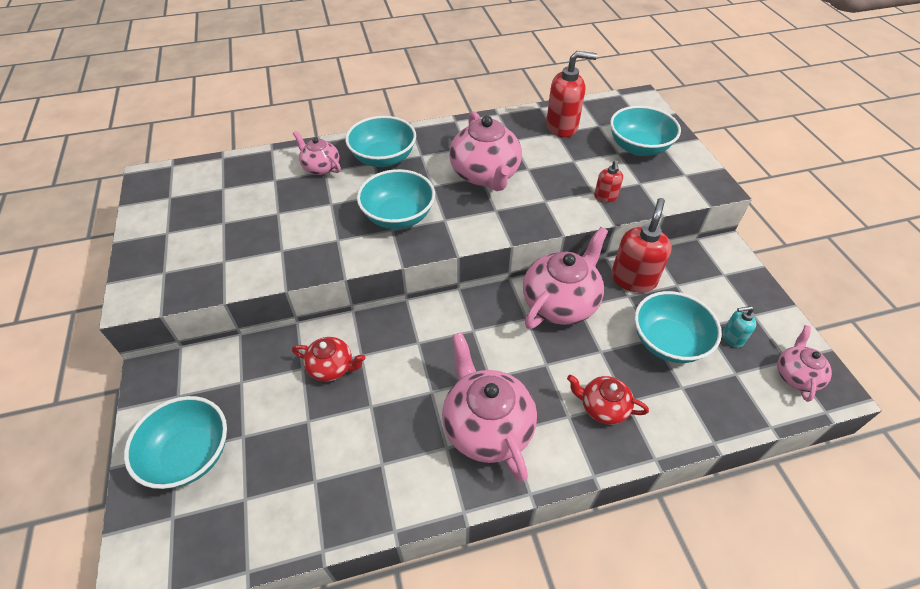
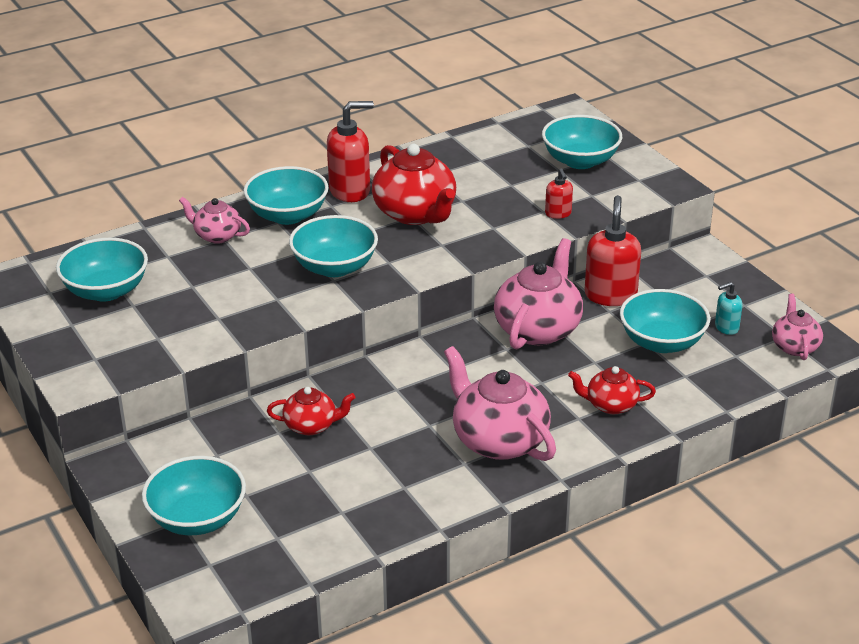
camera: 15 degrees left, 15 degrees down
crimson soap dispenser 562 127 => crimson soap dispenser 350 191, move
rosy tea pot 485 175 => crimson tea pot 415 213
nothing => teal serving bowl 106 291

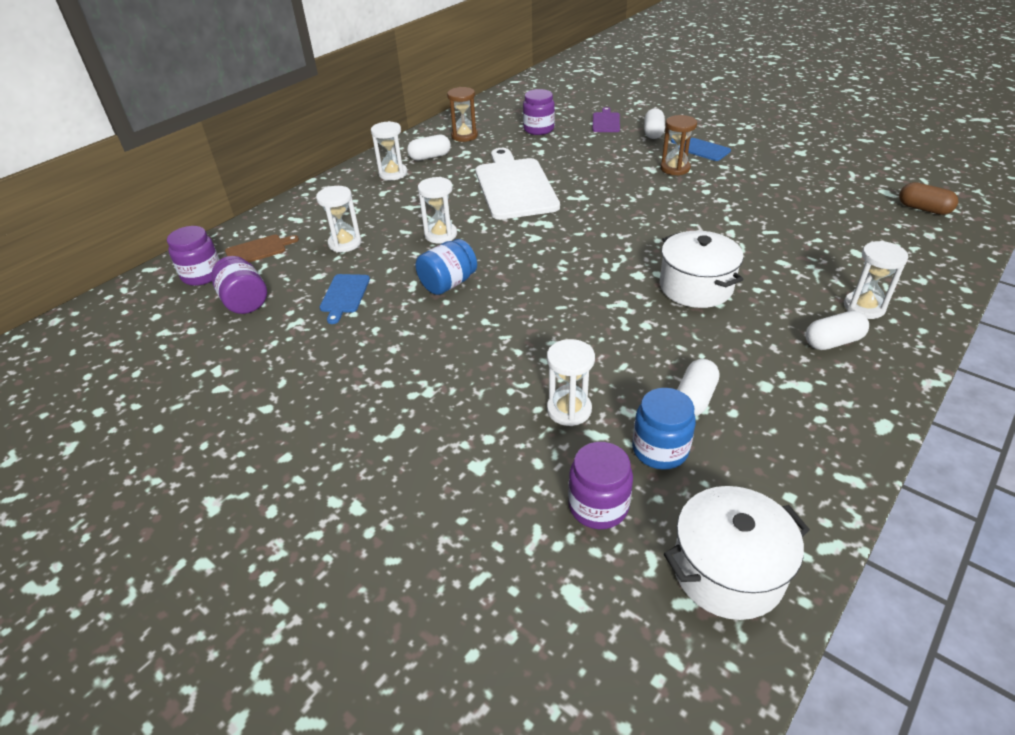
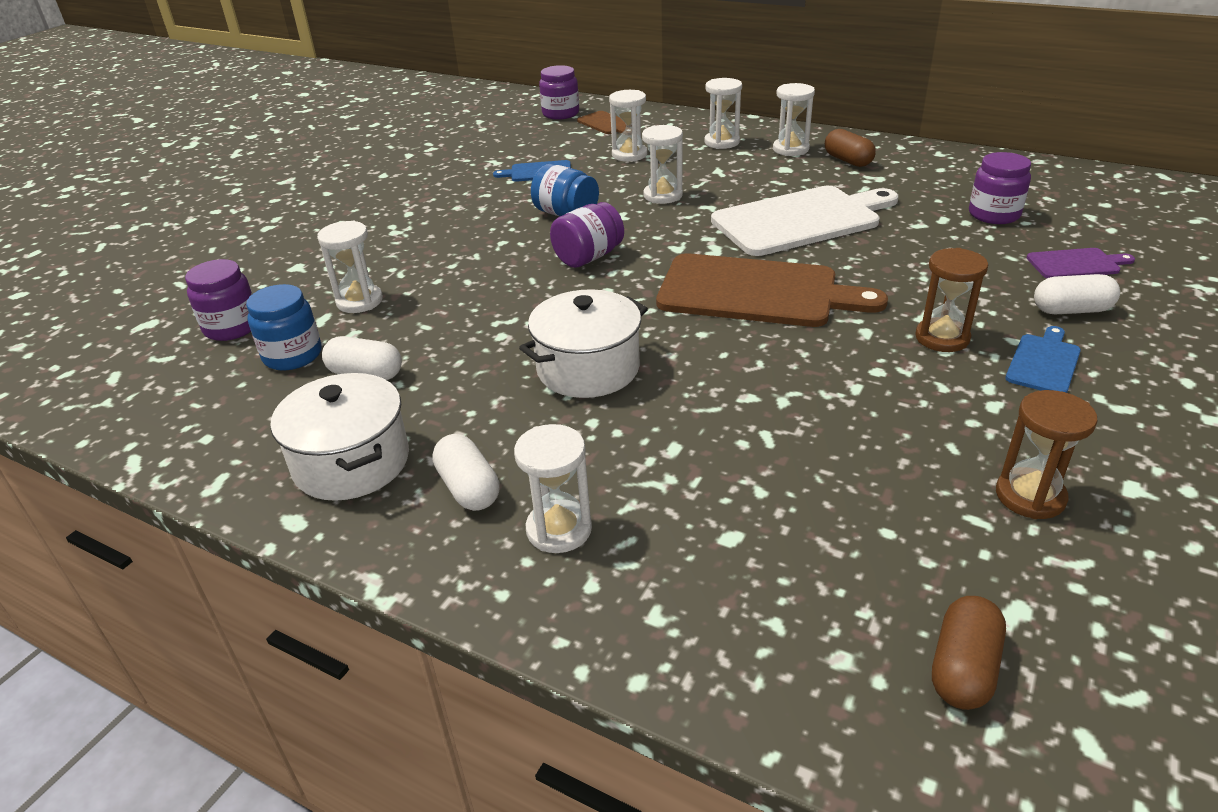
camera: 80 degrees right, 5 degrees down
brown sandglass 464 136 => brown sandglass 1030 496, move
snow-white pill shape 430 157 => brown pill shape 848 160
violet jam jar 245 301 => violet jam jar 588 257, move
snow-white cooking pot 727 570 => snow-white cooking pot 351 462, move
nothing => snow-white sandglass 722 142
nothing => brown bread board 755 292

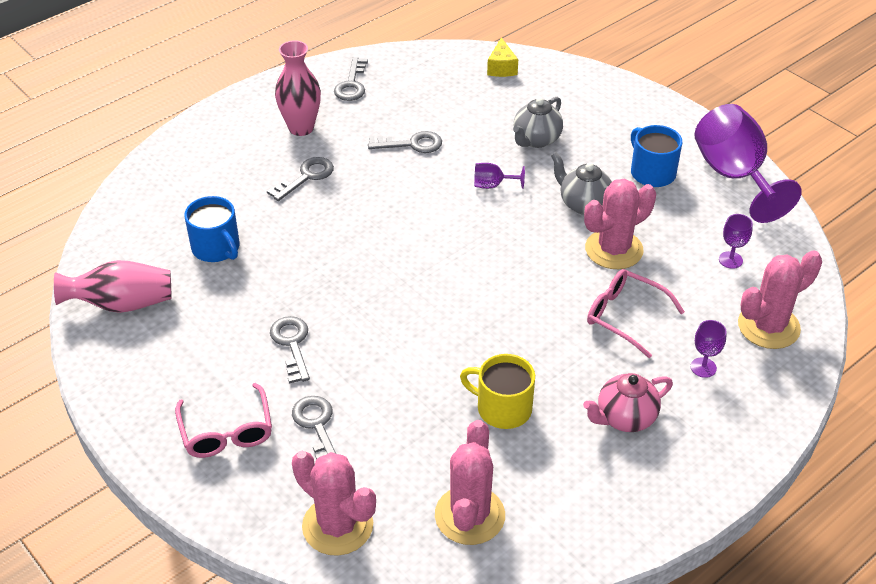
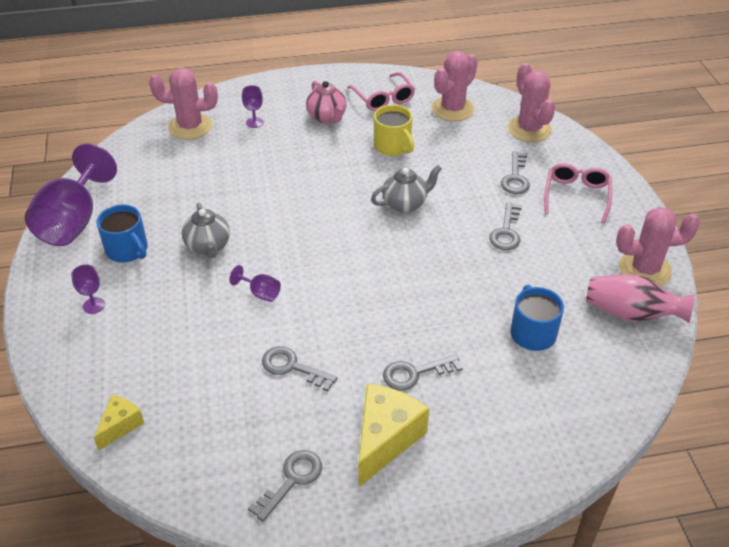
camera: 150 degrees left, 0 degrees up
rosy vase 301 128 => yellow cheese wedge 385 439
ash-grey tea pot 536 140 => ash-grey tea pot 405 204, move
royal blue coffee mug 652 173 => royal blue coffee mug 127 250, 45 degrees counterclockwise
rosy saguaro cactus 614 250 => rosy saguaro cactus 645 269, move
violet wine glass 730 260 => violet wine glass 94 305, move
rosy eyeglasses 625 316 => rosy eyeglasses 383 98, move
rosy tea pot 625 418 => rosy tea pot 327 117, 60 degrees clockwise

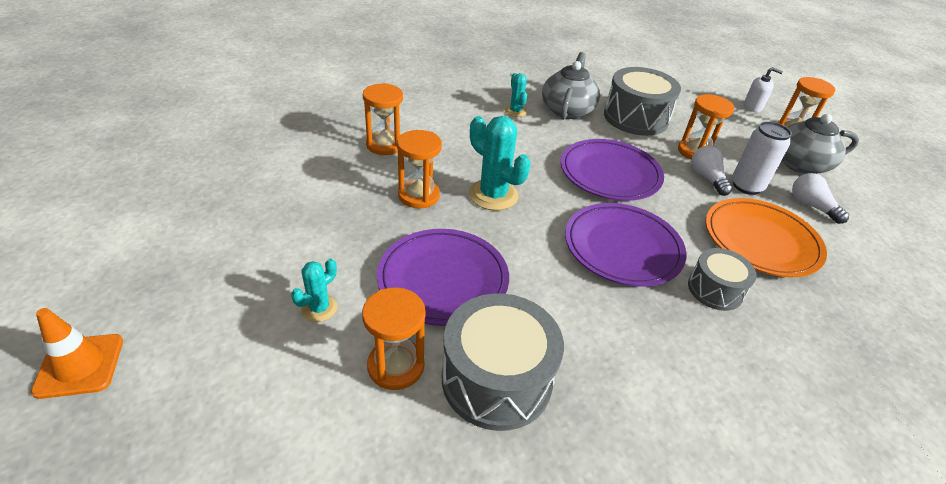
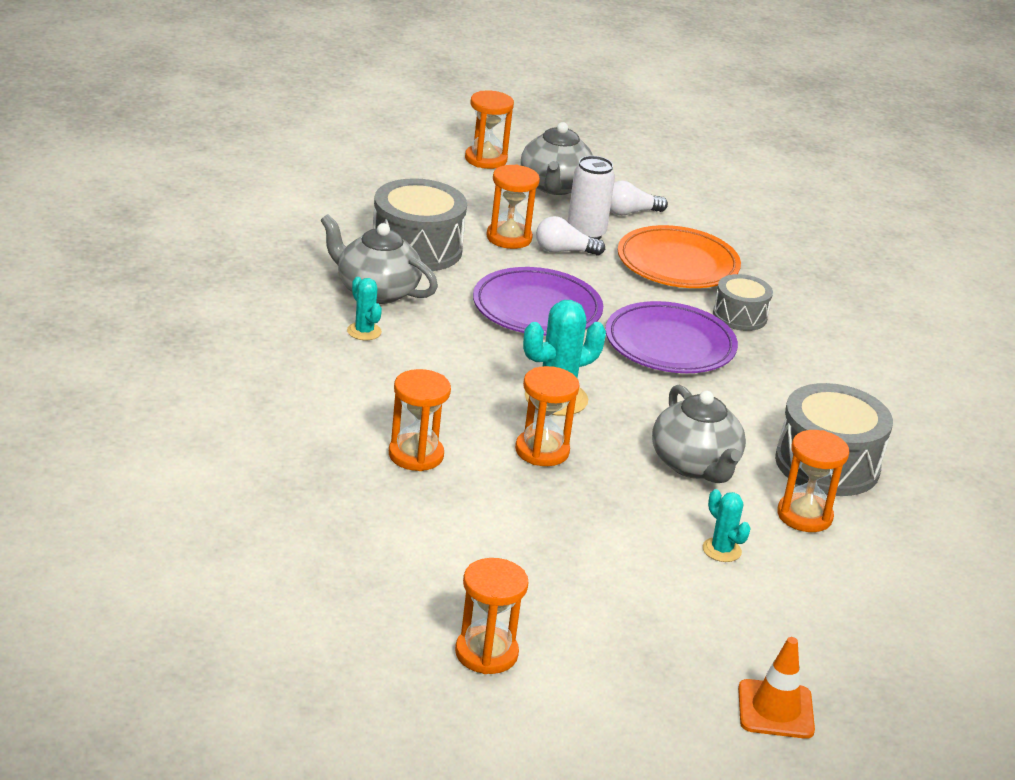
camera: 75 degrees left, 10 degrees down
snow-white soap dispenser 752 107 => nothing
teal saguaro cactus 515 111 => teal saguaro cactus 364 331, 60 degrees clockwise
violet plate 443 280 => ash-grey tea pot 695 465
nothing => orange sandglass 486 653

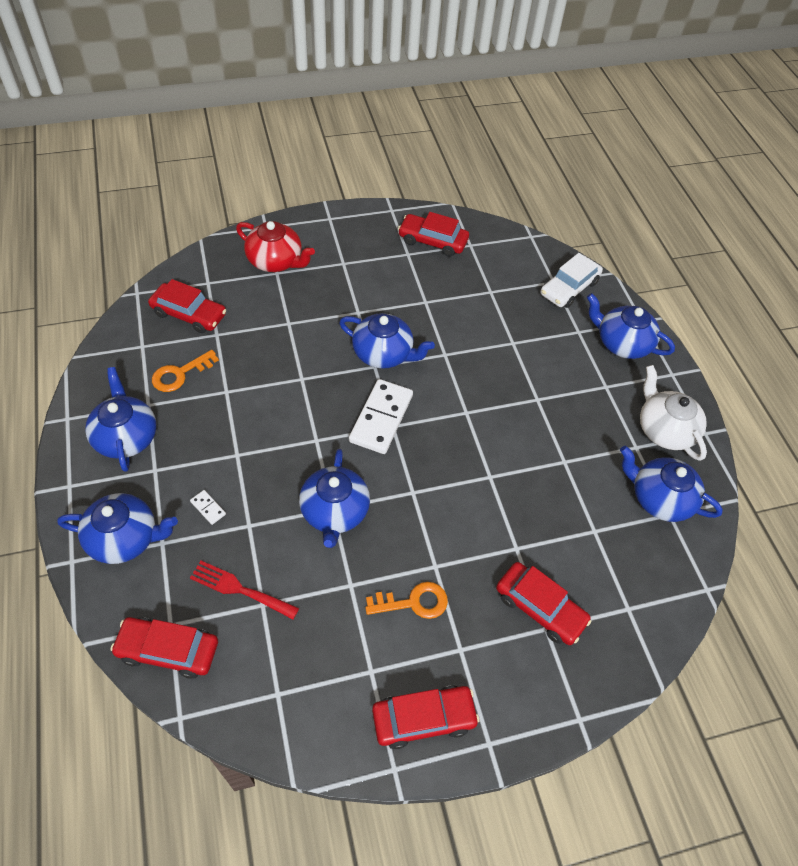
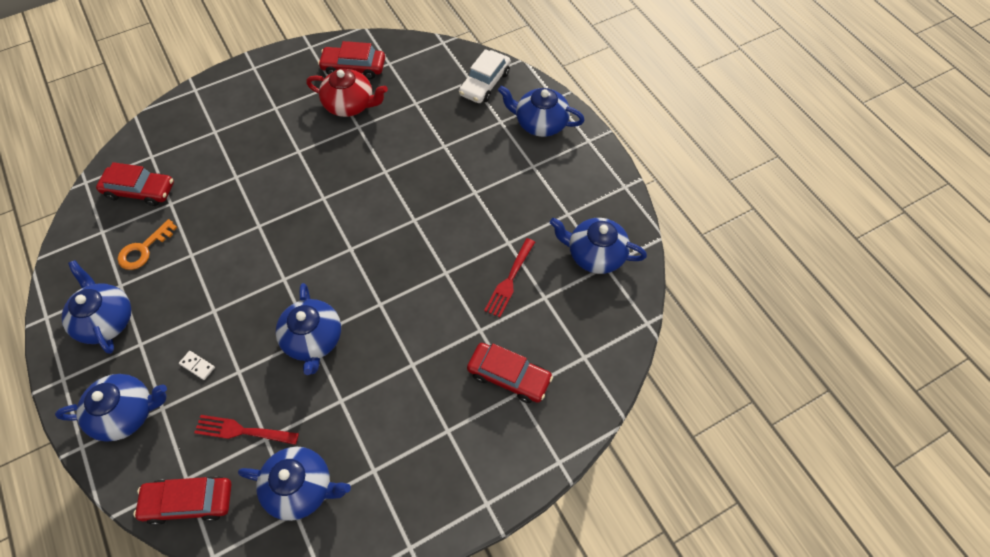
camera: 10 degrees left, 5 degrees up
crimson tea pot 276 261 => crimson tea pot 350 105, move
royal blue tea pot 383 354 => royal blue tea pot 301 488, move
snow-white tea pot 664 430 => nothing
snow-white domino piece 381 418 => nothing
orange door key 413 602 => nothing
crimson automobile 423 718 => nothing
nothing => crimson dinner fork 509 280

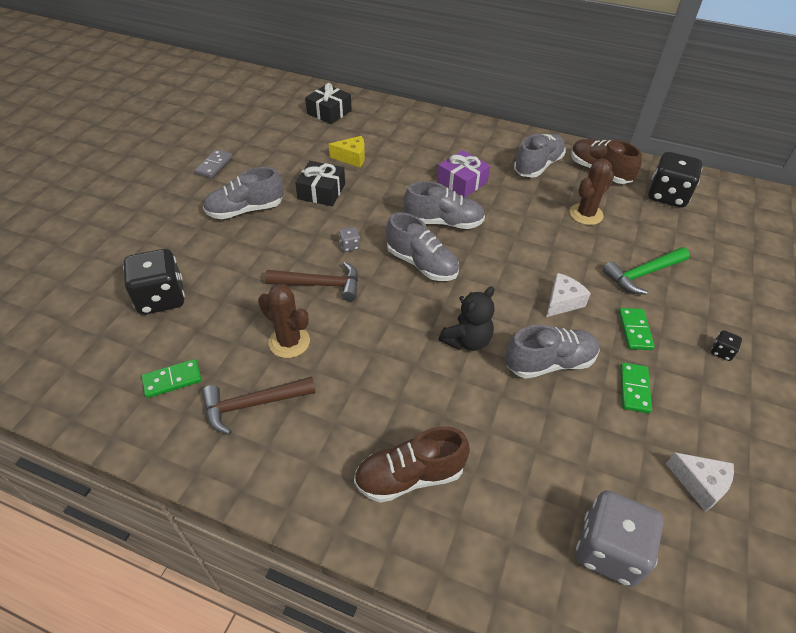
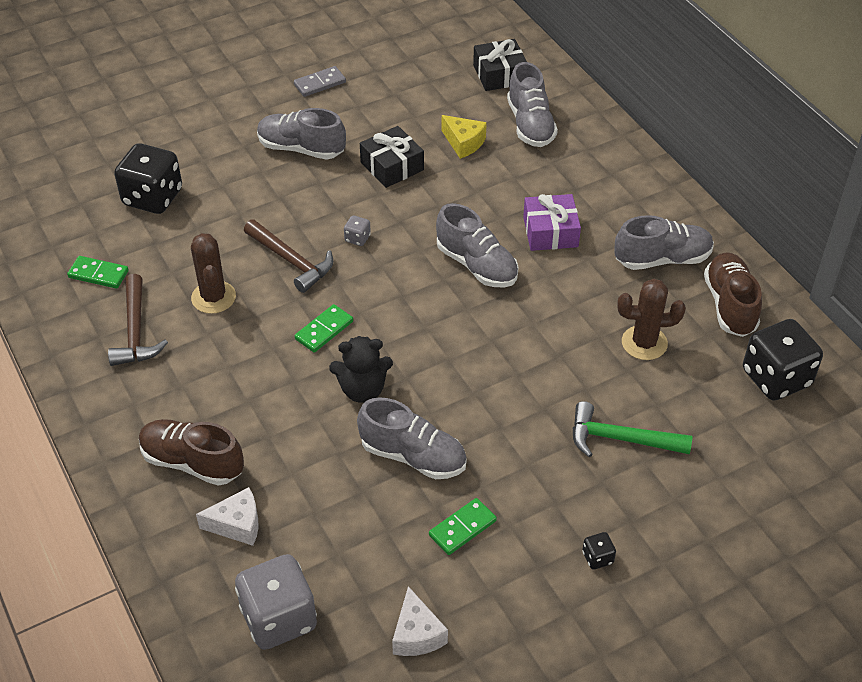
camera: 40 degrees right, 0 degrees up
ash-grey lace-up shoe 422 264 => ash-grey lace-up shoe 530 124, move
snow-white cheese wedge 562 302 => snow-white cheese wedge 237 525, move
leaf-green domino piece 634 330 => leaf-green domino piece 324 330, move
brown hammer 252 404 => brown hammer 136 331, 120 degrees counterclockwise

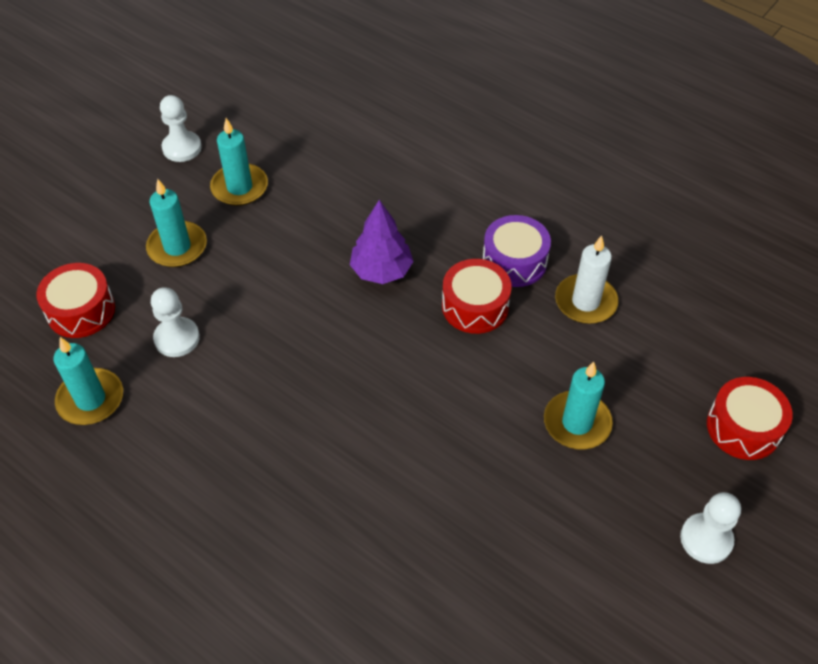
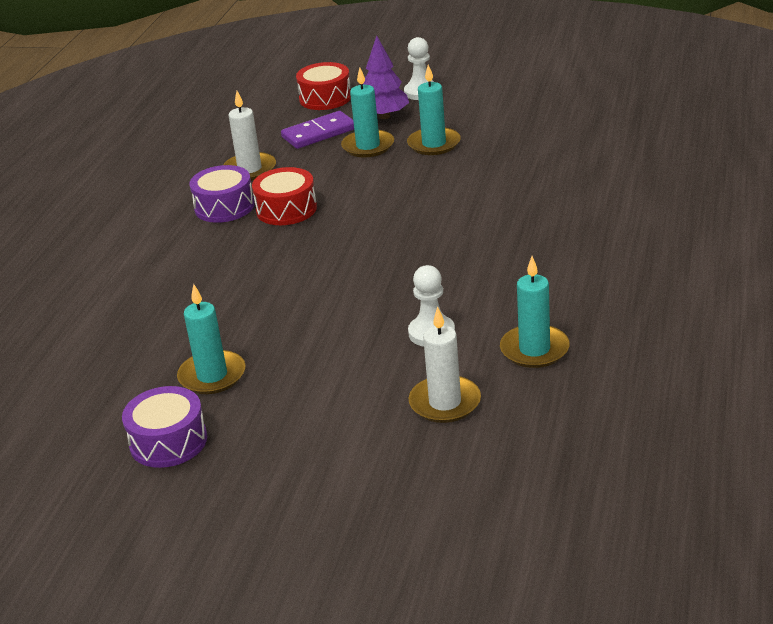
camera: 110 degrees left, 20 degrees down
snow-white game pawn 182 148 => violet drum 168 441
teal candle 177 247 => teal candle 434 144, move
violet tree 381 271 => violet tree 384 116, move
crimson drum 81 310 => snow-white candle 445 403
nothing => violet domino piece 319 133

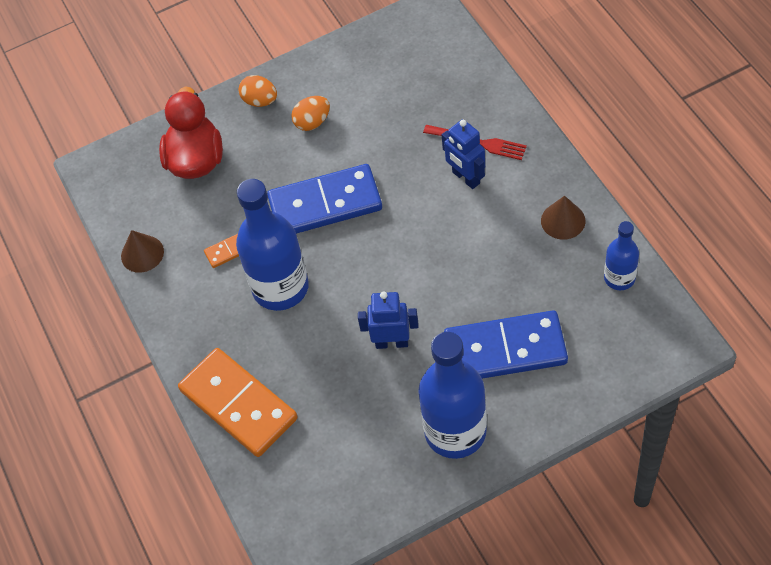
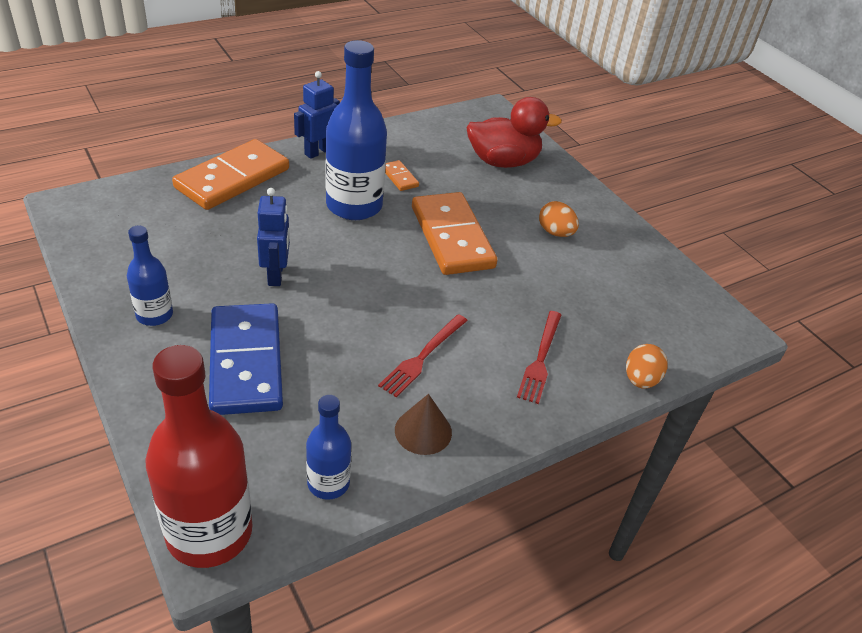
camera: 75 degrees right, 15 degrees down
orange toy egg 260 101 => orange toy egg 640 380, move
royal blue robot figure 465 178 => royal blue robot figure 318 152, move
royal blue domino piece 325 204 => orange domino piece 451 237
brown cone shape 142 253 => nothing
royal blue bottle 455 431 => royal blue bottle 154 315, x0.53
nothing => crimson dinner fork 423 356
nothing => crimson bottle 209 532

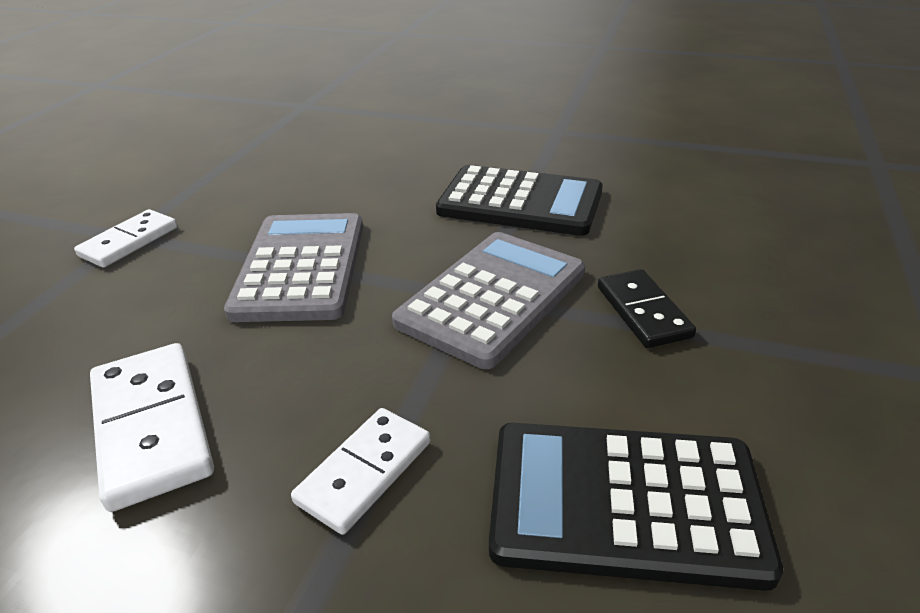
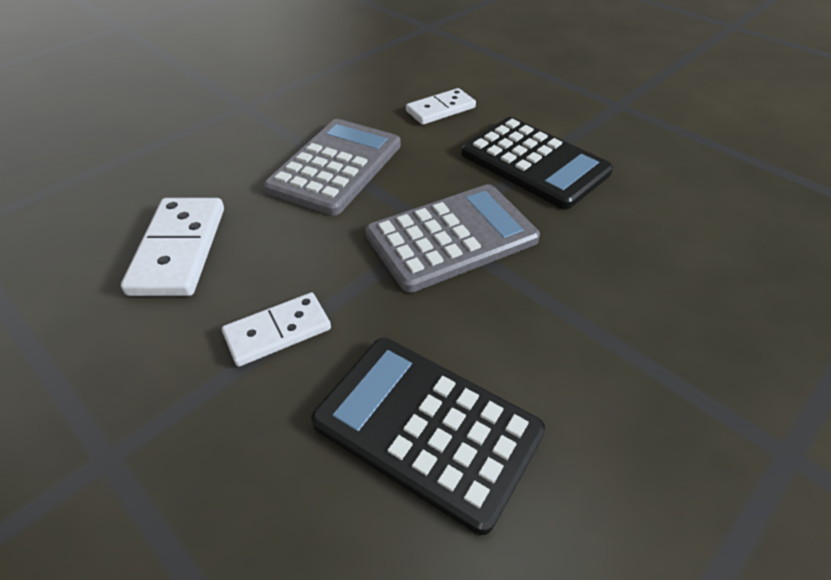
camera: 25 degrees right, 10 degrees up
snow-white domino piece 129 242 => snow-white domino piece 440 109, move
ebony domino piece 643 311 => nothing

